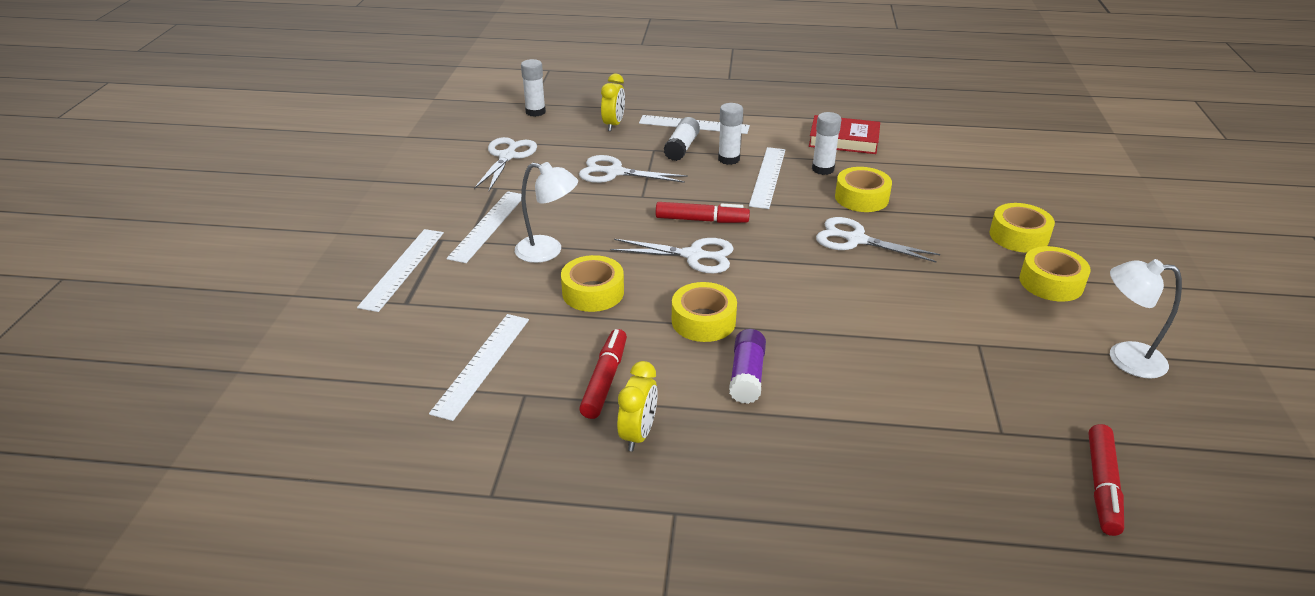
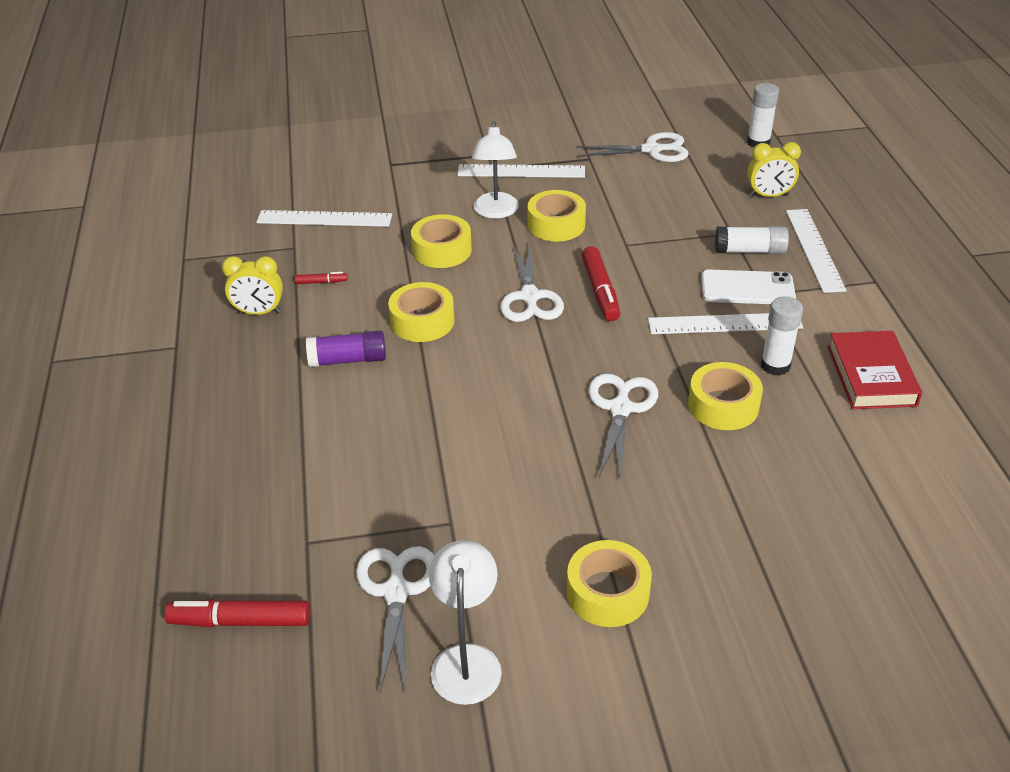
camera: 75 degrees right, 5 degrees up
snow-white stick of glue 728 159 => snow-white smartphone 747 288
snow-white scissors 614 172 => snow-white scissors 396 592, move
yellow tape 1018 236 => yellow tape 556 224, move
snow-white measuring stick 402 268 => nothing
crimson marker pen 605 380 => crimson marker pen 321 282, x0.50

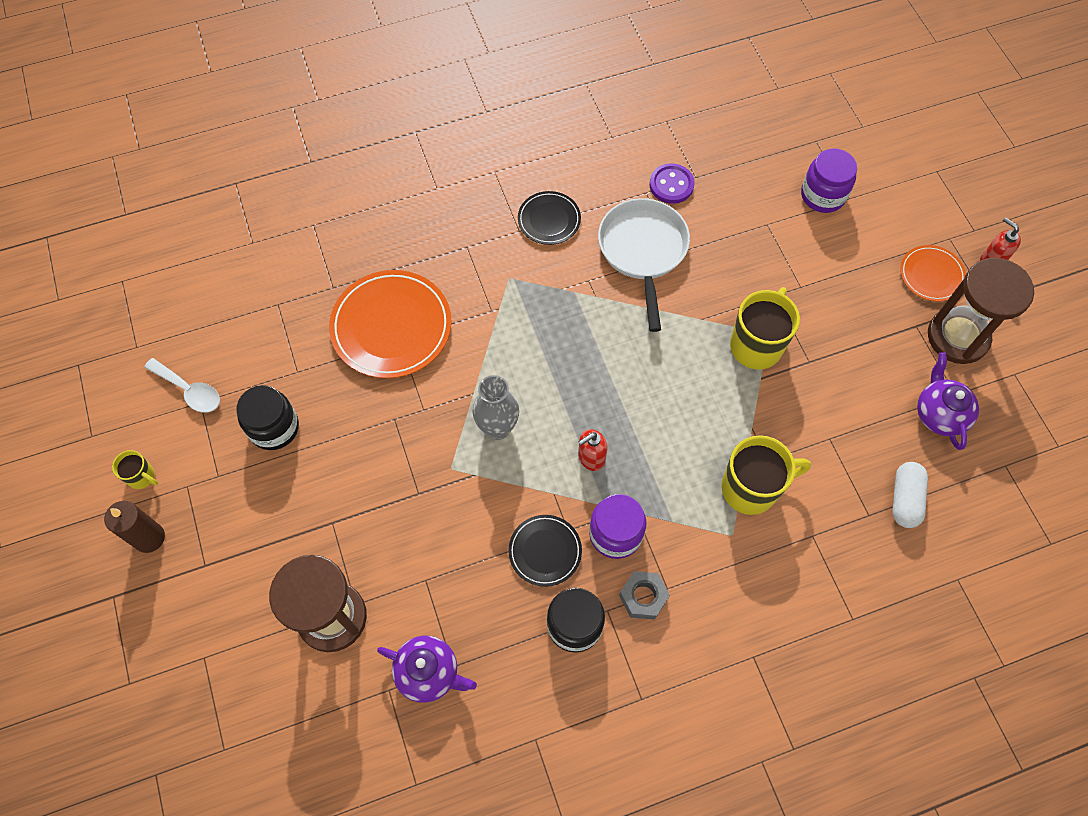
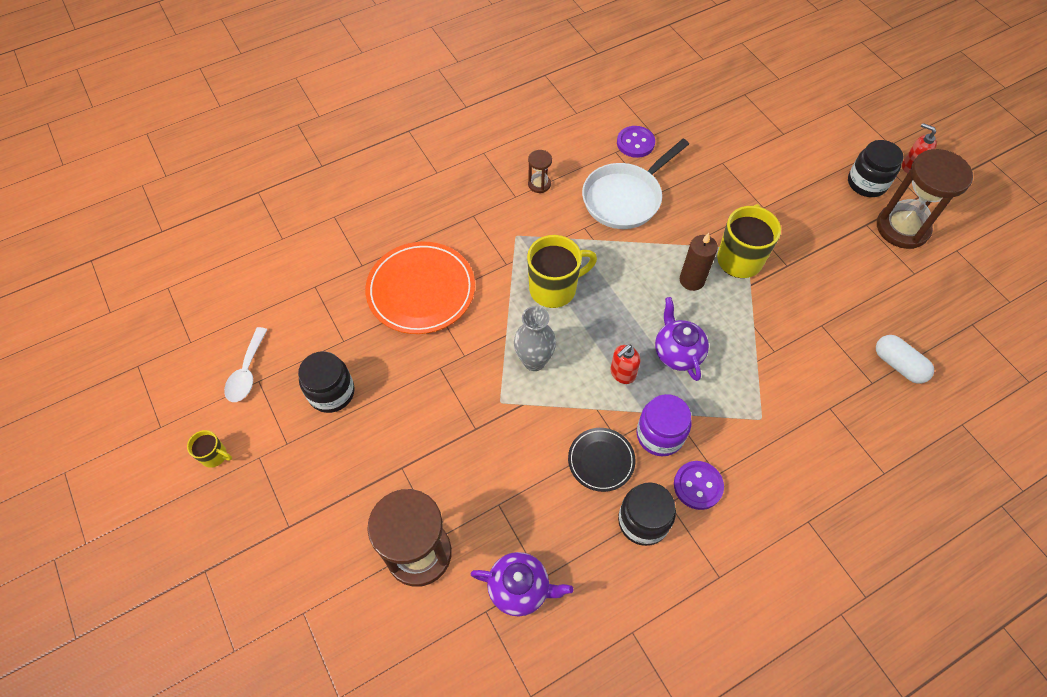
camera: 10 degrees left, 5 degrees down
violet jam jar 822 195 => nothing
ebony plate 549 220 => brown sandglass 539 184
snow-white skillet 643 251 => snow-white skillet 625 198, 120 degrees counterclockwise
orange plate 931 275 => ebony jam jar 866 183
violet tea pot 939 414 => violet tea pot 677 352, move
snow-white tablespoon 189 390 => snow-white tablespoon 247 372, 75 degrees clockwise
yellow coffee mug 751 488 => yellow coffee mug 554 288, move
snow-white pill shape 905 499 => snow-white pill shape 898 365, 45 degrees counterclockwise
brown candle 149 538 => brown candle 692 280, move
ash-grey nut 643 597 => violet sewing button 698 486

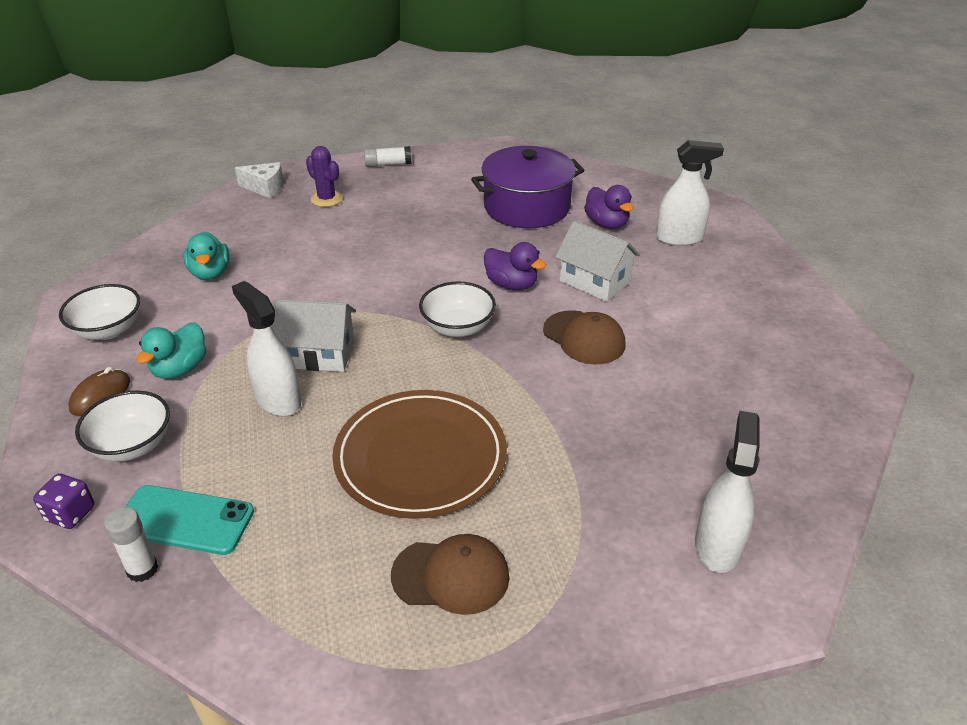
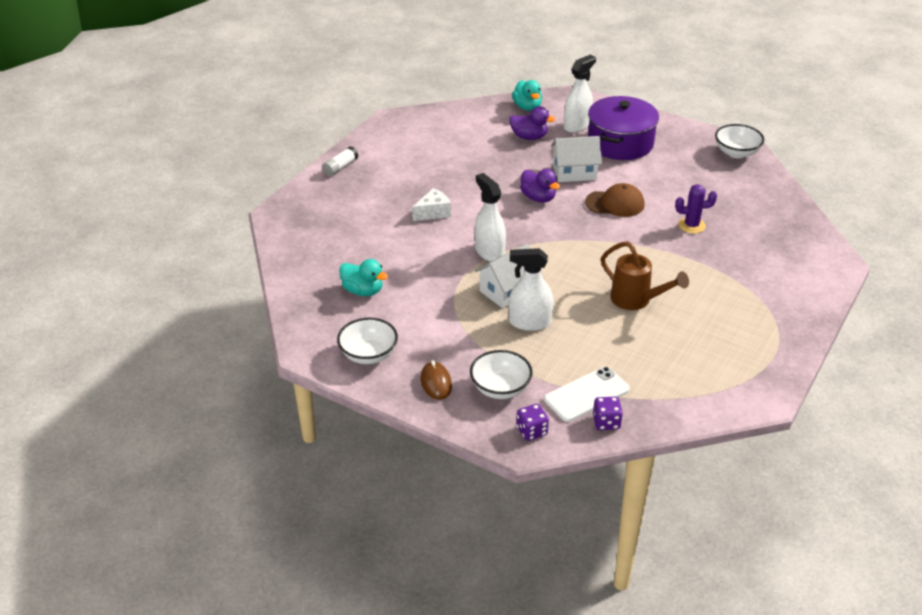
camera: 45 degrees left, 0 degrees up
violet saguaro cactus 326 199 => violet saguaro cactus 691 225, move
violet cooking pot 527 207 => violet cooking pot 620 143, move
snow-white cheese wedge 265 188 => snow-white cheese wedge 433 212, move
violet duck 511 285 => violet duck 538 198, 60 degrees clockwise
snow-white serving bowl 458 327 => snow-white serving bowl 736 153, move
teal duck 180 369 => teal duck 527 107, move
brown plate 420 457 => brown watering pot 636 300
snow-white sprayer 718 545 => snow-white sprayer 489 252, move
teal smartphone 184 520 => snow-white smartphone 586 394
snow-white stick of glue 142 569 => violet dice 606 422
brown peaked cap 451 576 => nothing

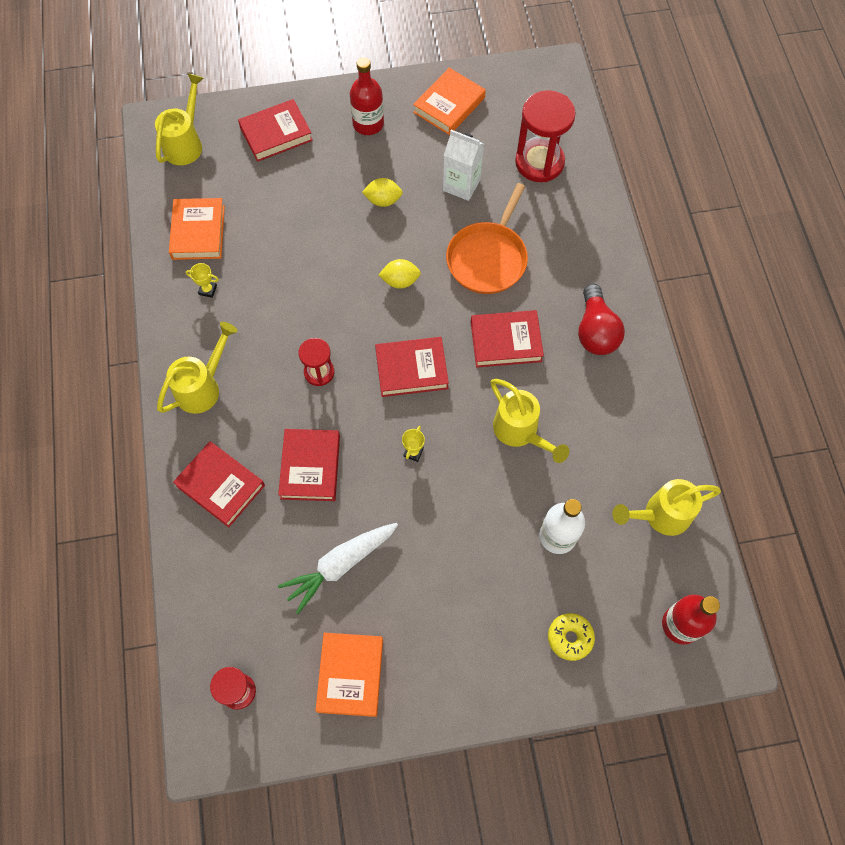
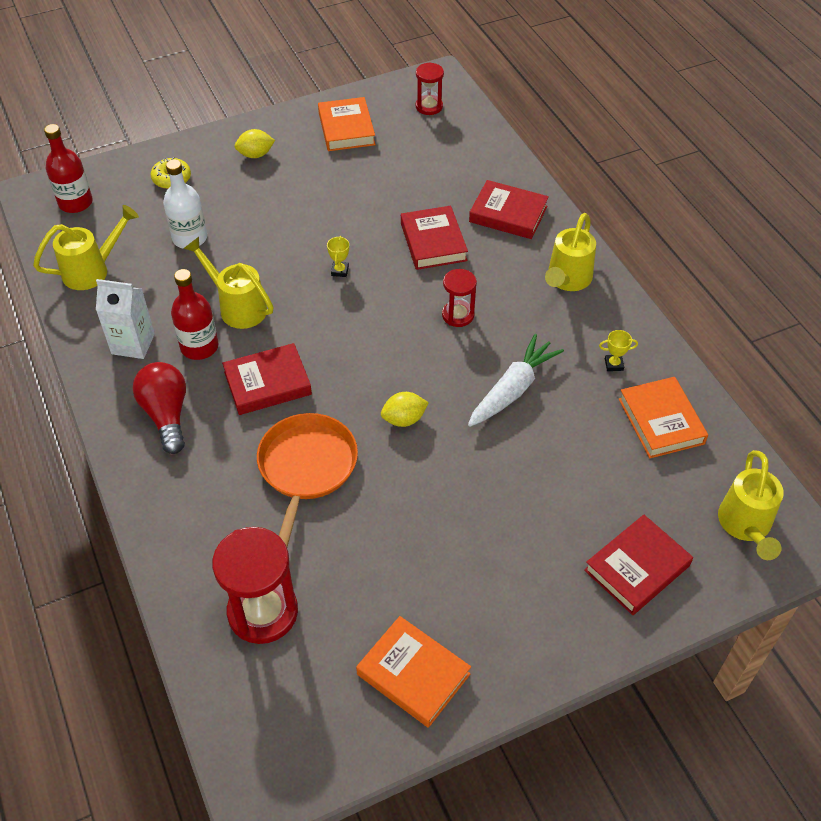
camera: 165 degrees right, 15 degrees down
crimson bottle 368 124 => crimson bottle 199 347, move
orange hardcover 449 105 => orange hardcover 413 674, 75 degrees counterclockwise
snow-white juice carton 461 185 => snow-white juice carton 133 344, move
yellow toy lemon 383 200 => yellow toy lemon 255 155, move
crimson hardcover 411 369 => nothing
snow-white carrot 340 565 => snow-white carrot 513 389, move

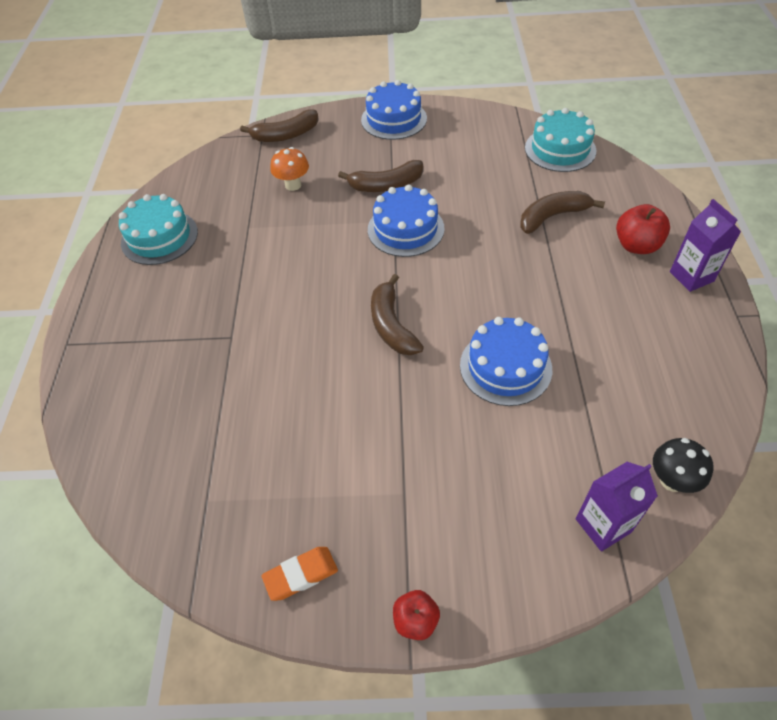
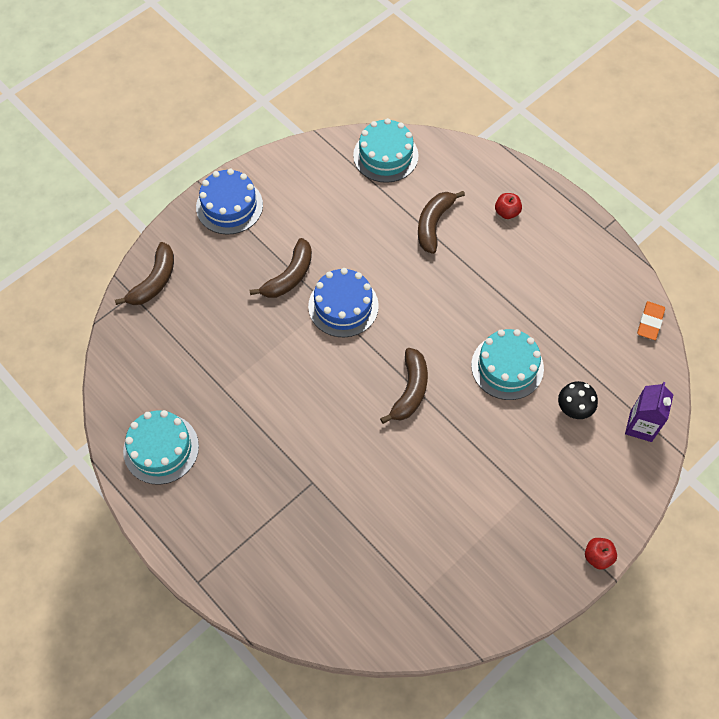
camera: 45 degrees left, 10 degrees up
orange fungus 293 185 => nothing
violet juice carton 691 276 => nothing
crimson toy apple 636 245 => crimson toy apple 507 212, x0.65
brown toy banana 391 325 => brown toy banana 410 390, 105 degrees counterclockwise
royal blue layer cake 505 367 => teal layer cake 507 367
ebony fungus 672 480 => ebony fungus 573 410, move
orange gum eraser 301 575 => orange gum eraser 650 322, move

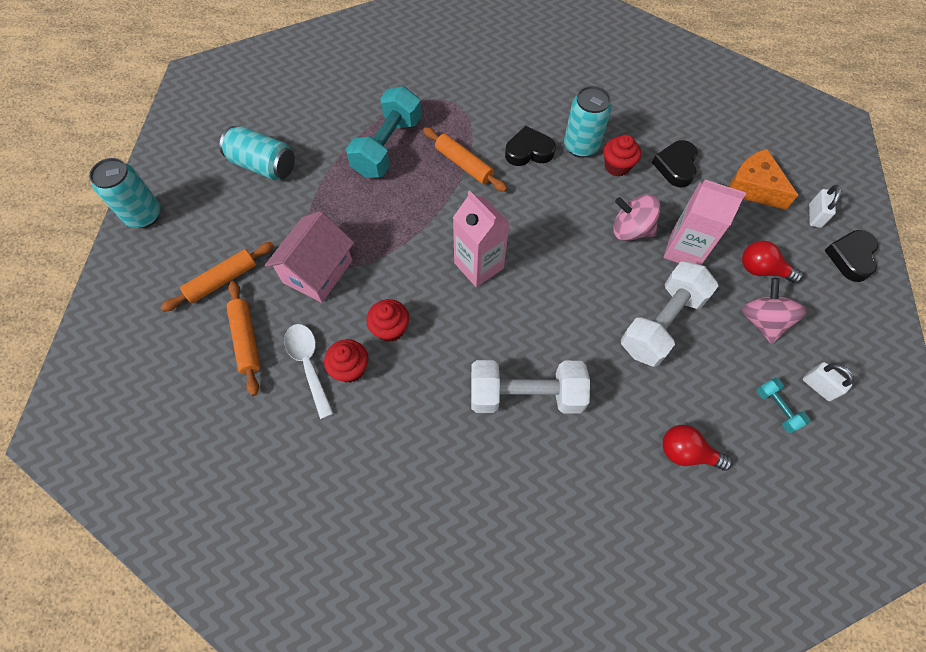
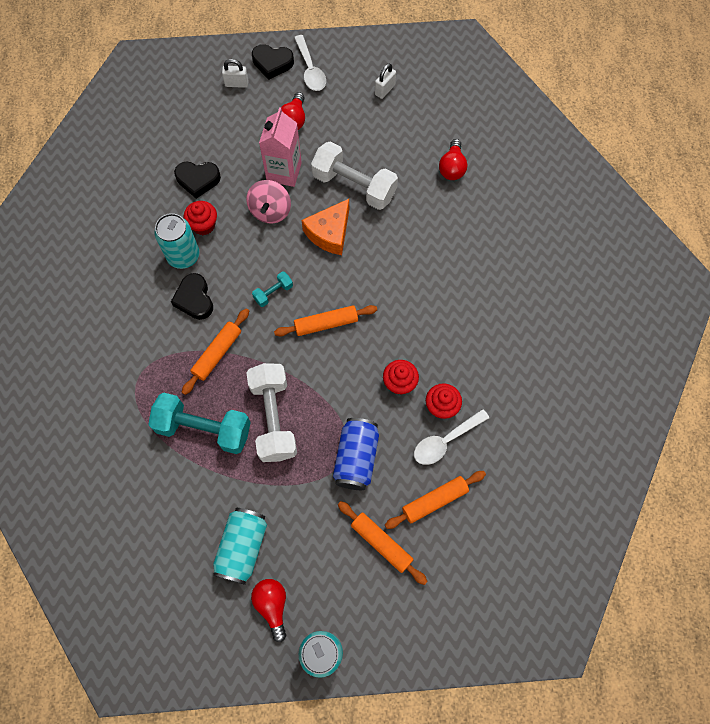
camera: 100 degrees left, 5 degrees up
orange cheese wedge 753 187 => orange cheese wedge 329 233, move
rosy juice carton 479 265 => orange dough roller 326 323
rosy cottage 318 271 => royal blue soda can 356 458
rosy spinning top 762 321 => nothing
snow-white hand weight 525 395 => snow-white hand weight 273 418, move
teal hand weight 777 408 => teal hand weight 273 293, move
nothing => snow-white tablespoon 310 70
nothing => crimson light bulb 272 605

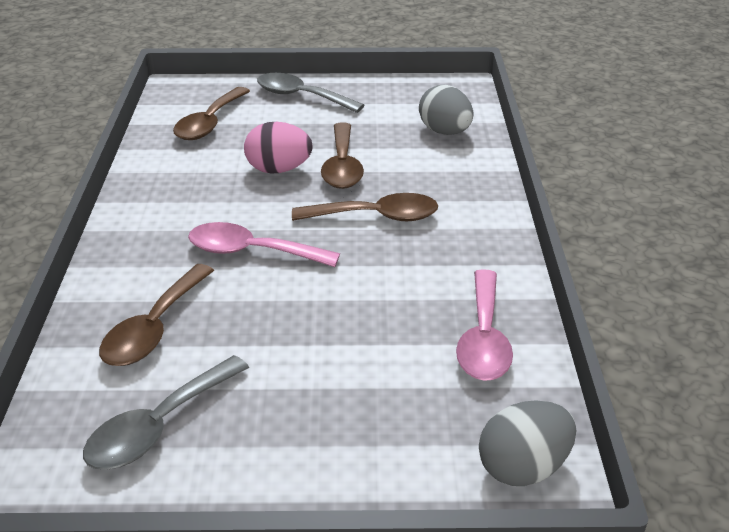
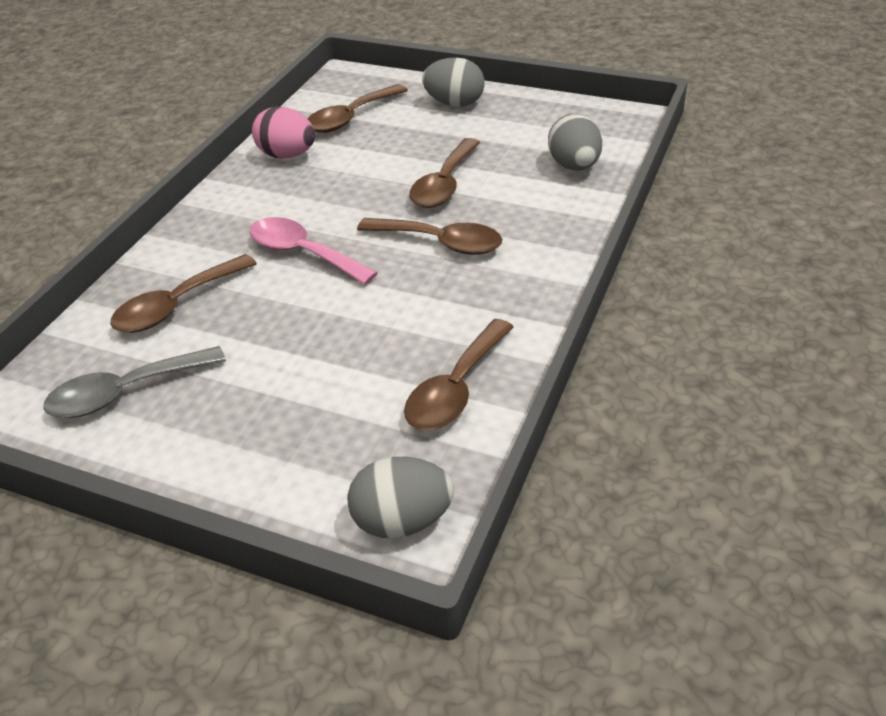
camera: 25 degrees right, 5 degrees up
ash-grey tablespoon 301 96 => ash-grey toy egg 454 103
rosy toy egg 279 169 => rosy toy egg 287 155, move
rosy tablespoon 483 339 => brown tablespoon 456 389

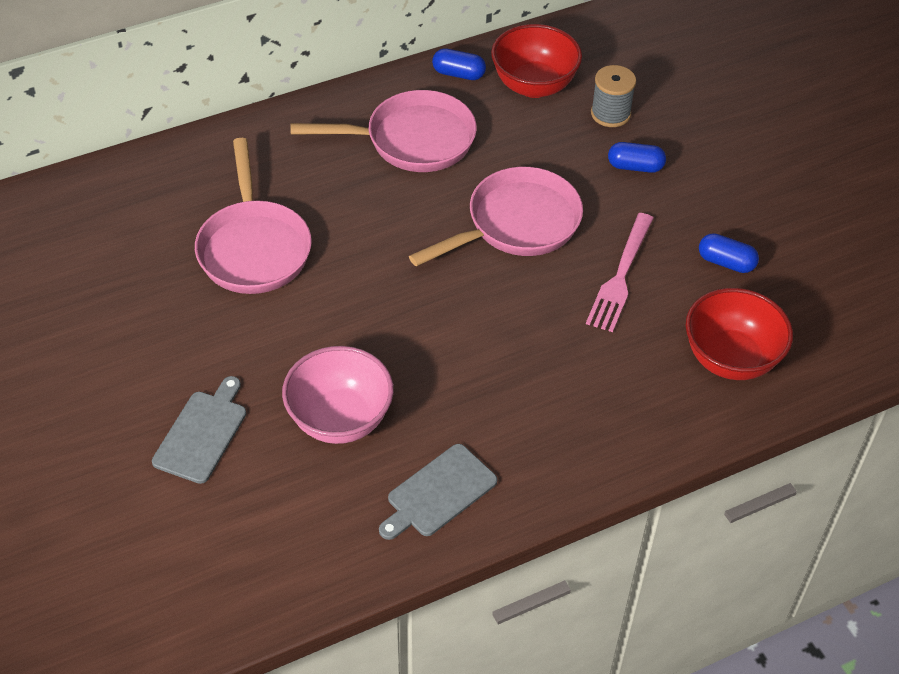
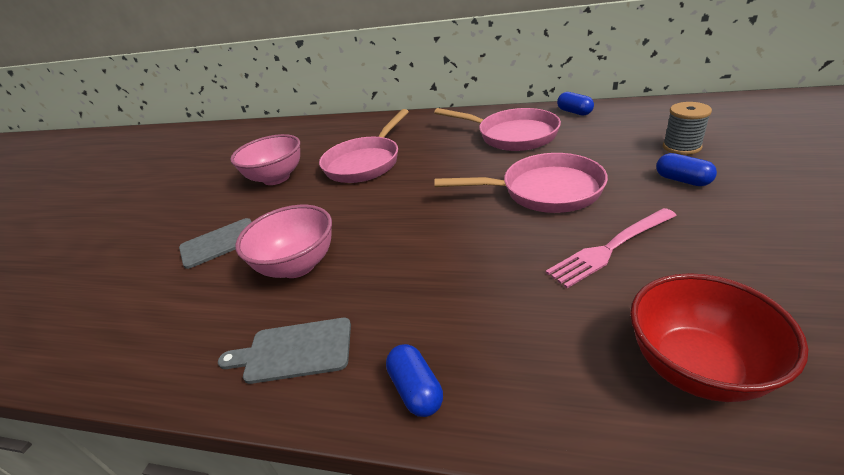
camera: 45 degrees right, 15 degrees down
crimson serving bowl 534 85 => nothing
royal blue pill shape 726 262 => royal blue pill shape 416 390, move
nothing => rosy serving bowl 276 178

